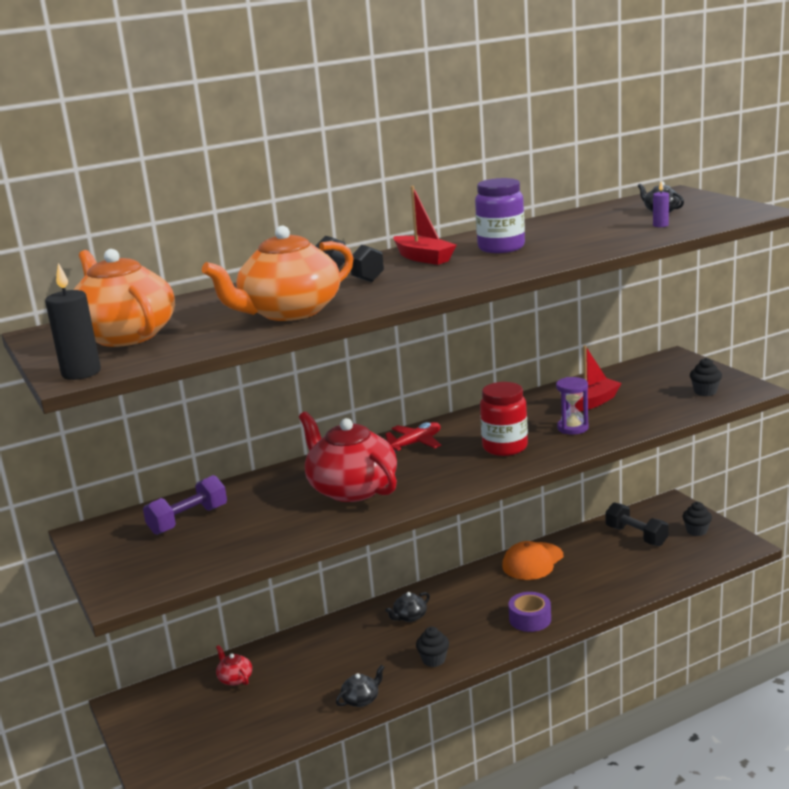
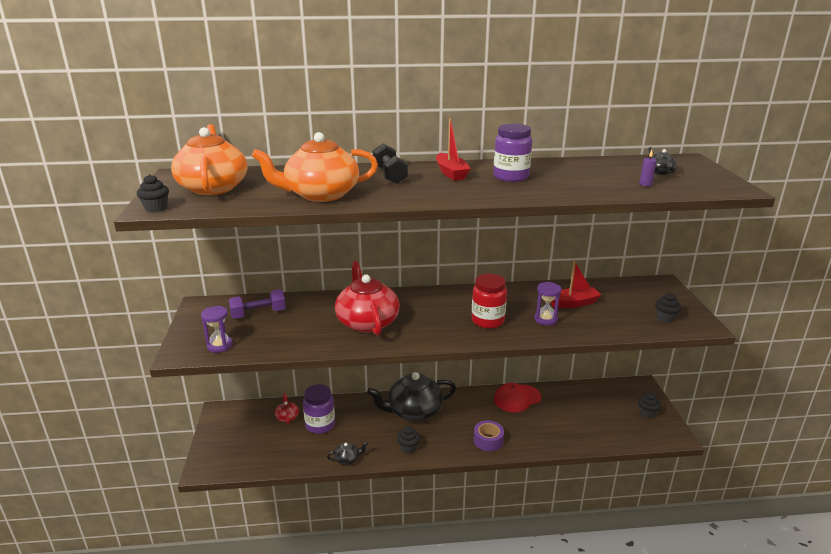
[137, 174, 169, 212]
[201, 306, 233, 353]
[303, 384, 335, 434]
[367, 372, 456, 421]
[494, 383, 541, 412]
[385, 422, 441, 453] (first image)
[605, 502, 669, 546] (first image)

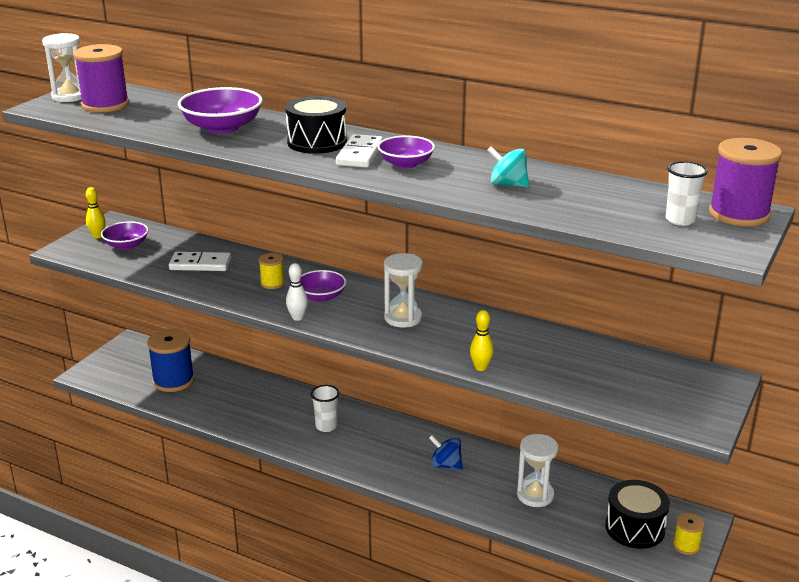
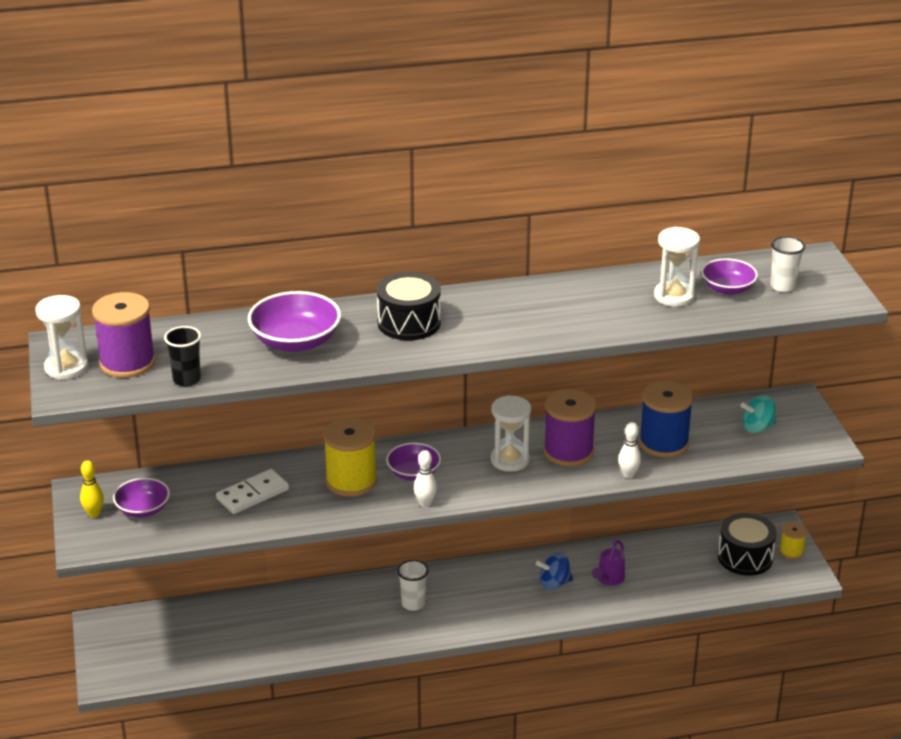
[164, 326, 201, 386]
[323, 417, 377, 497]
[543, 389, 597, 466]
[592, 540, 625, 585]
[618, 422, 641, 478]
[639, 381, 693, 458]
[654, 227, 700, 307]
[701, 258, 758, 295]
[741, 395, 776, 433]
[336, 134, 383, 168] (first image)

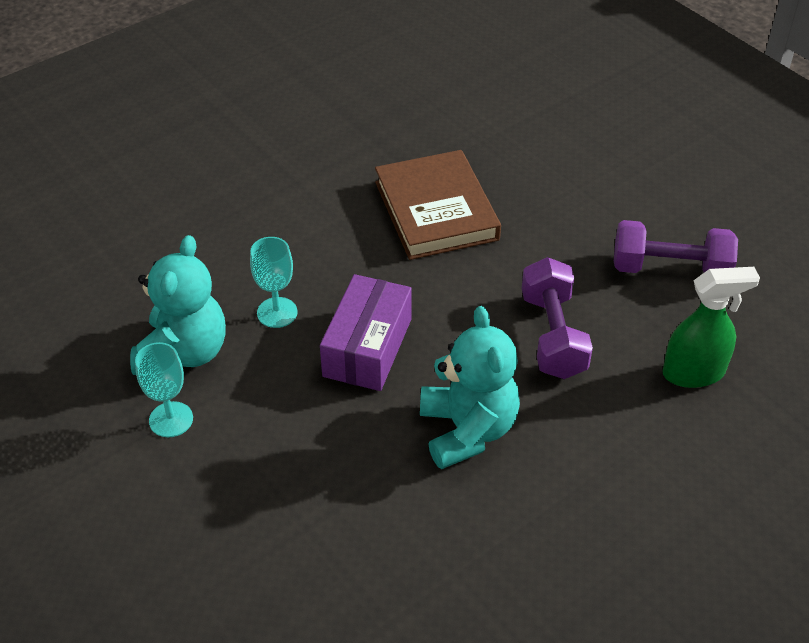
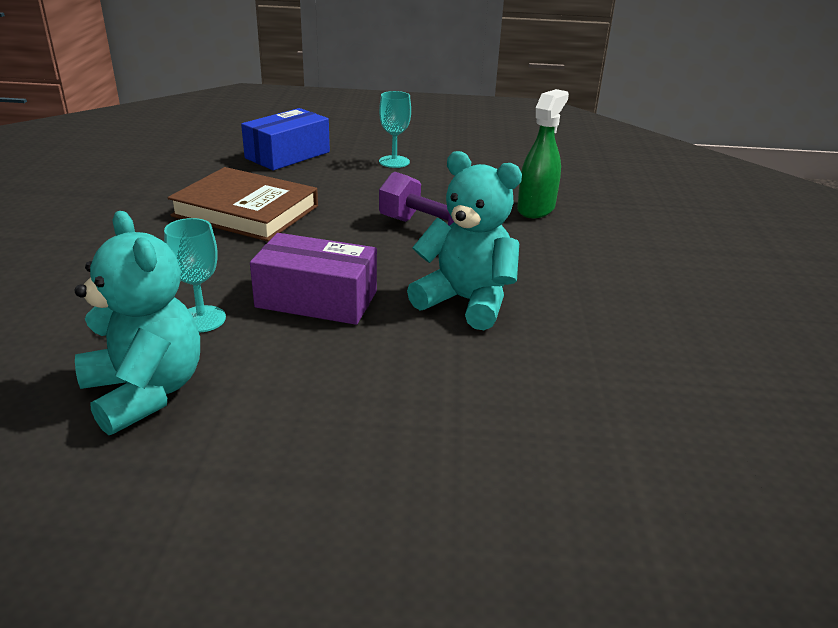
[241, 108, 330, 170]
[250, 233, 377, 325]
[379, 91, 411, 168]
[614, 220, 738, 273] (first image)

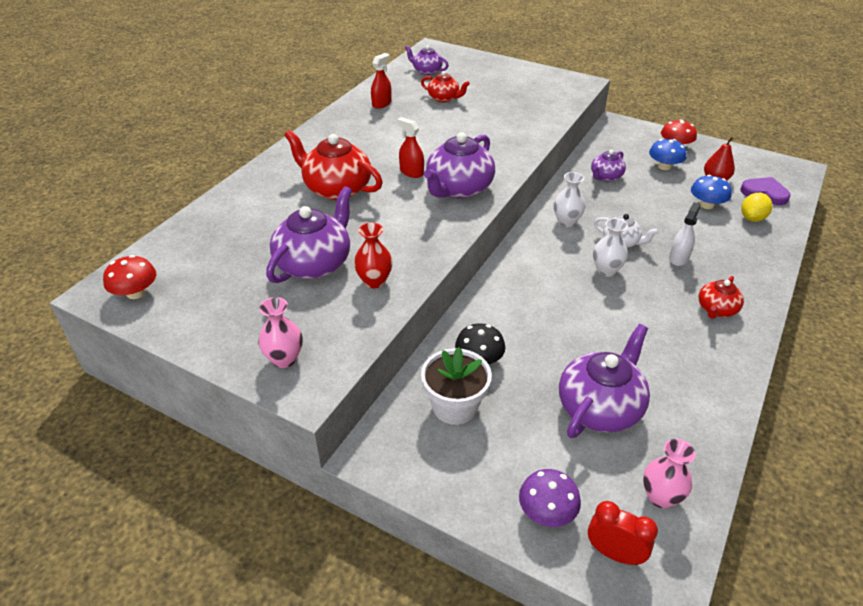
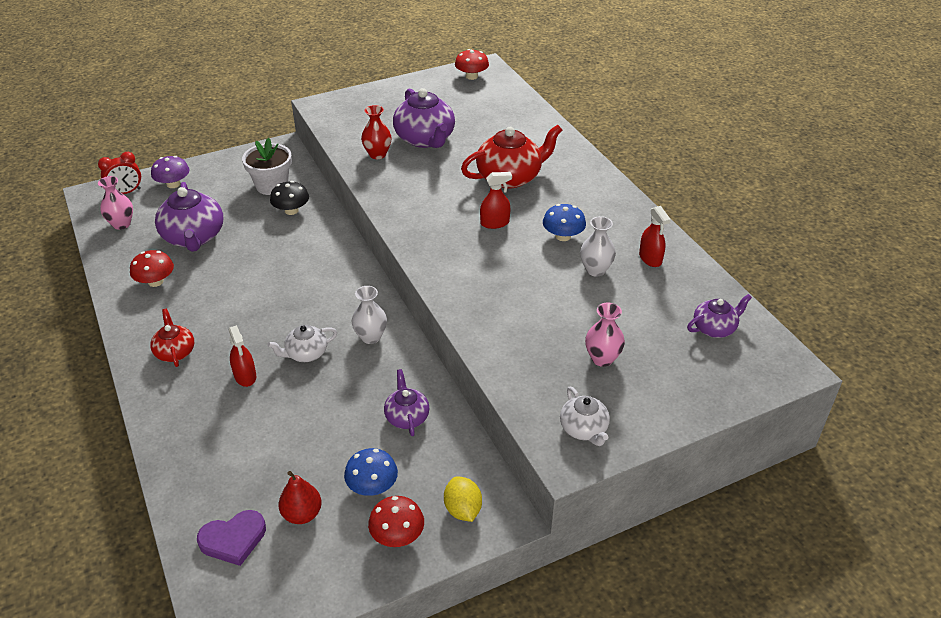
[130, 250, 174, 287]
[228, 325, 256, 387]
[444, 477, 482, 522]
[543, 204, 586, 241]
[560, 387, 610, 446]
[580, 216, 616, 277]
[585, 302, 625, 367]
[421, 71, 470, 102] (first image)
[424, 132, 495, 199] (first image)

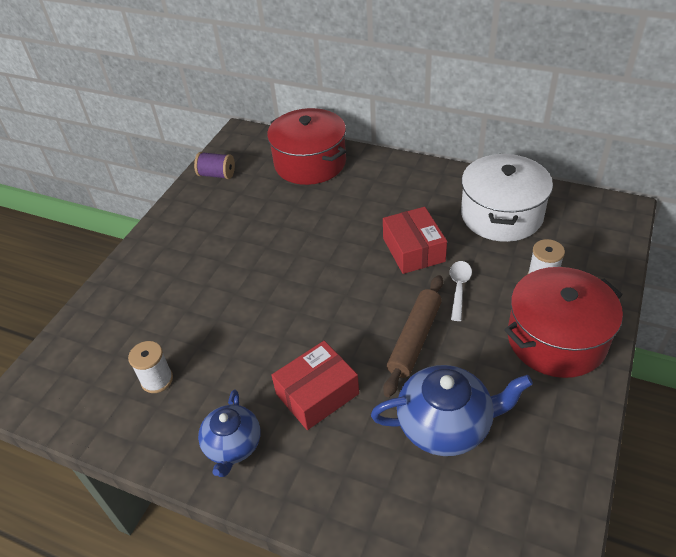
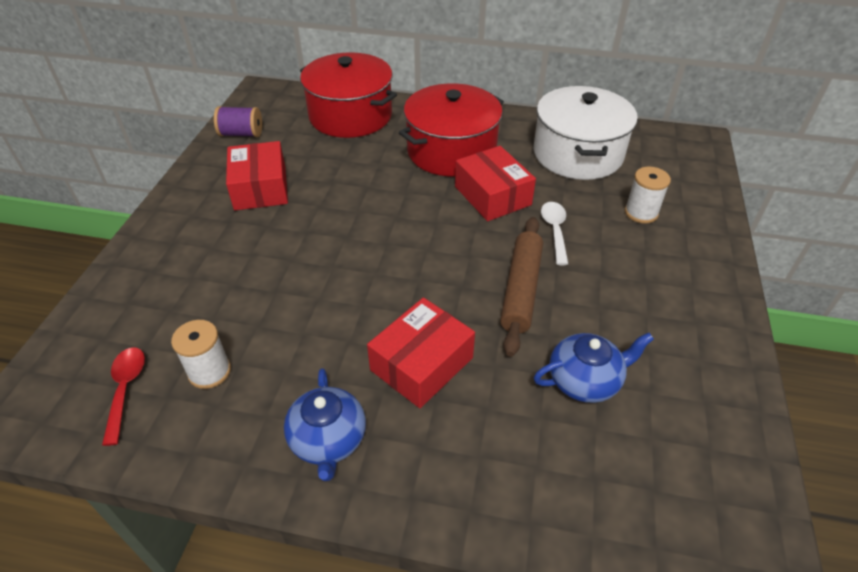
[102, 347, 145, 446]
[226, 141, 288, 210]
[399, 84, 504, 176]
[534, 333, 654, 403]

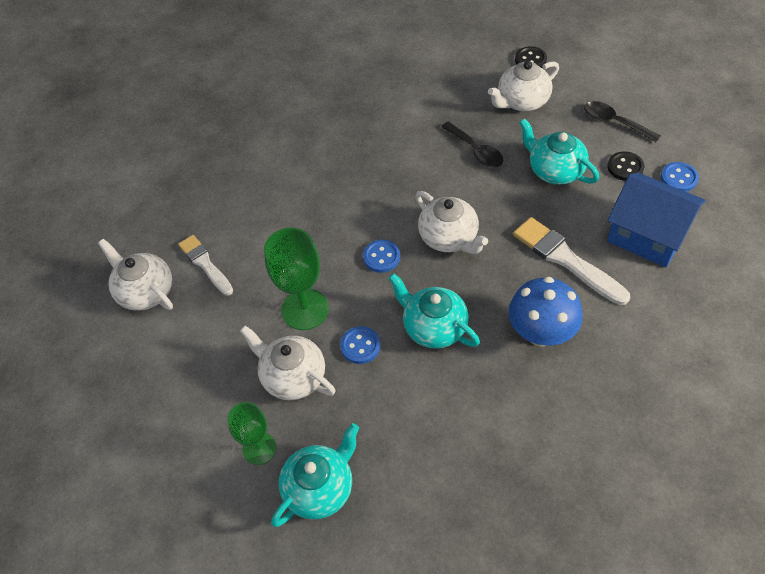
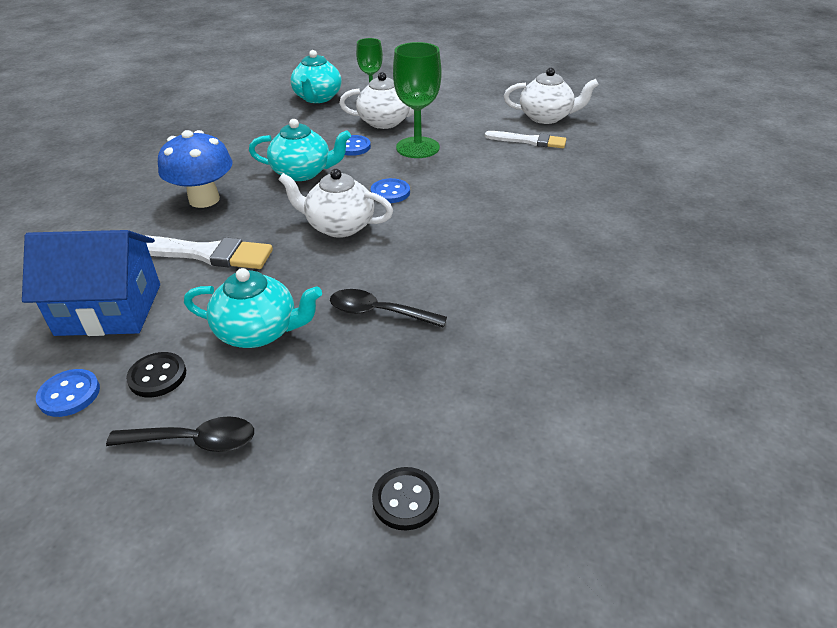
[488, 61, 559, 111] (first image)

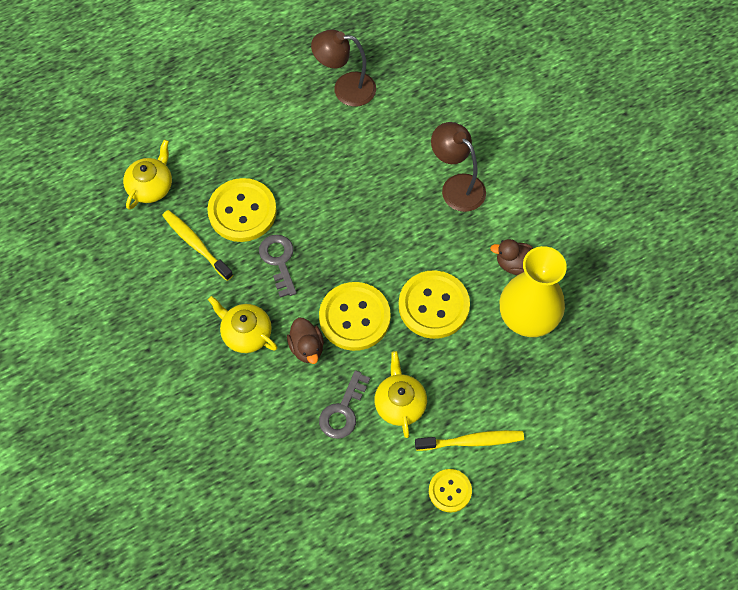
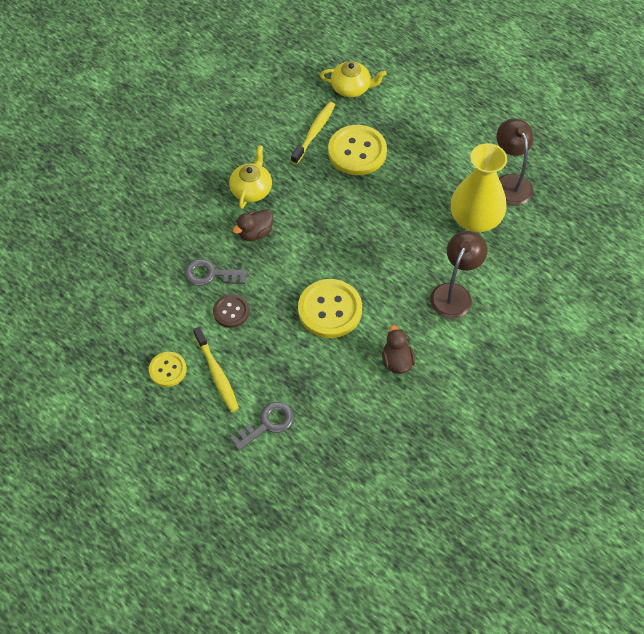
[213, 294, 250, 328]
[230, 402, 294, 451]
[451, 143, 507, 232]
[319, 282, 391, 351] (first image)

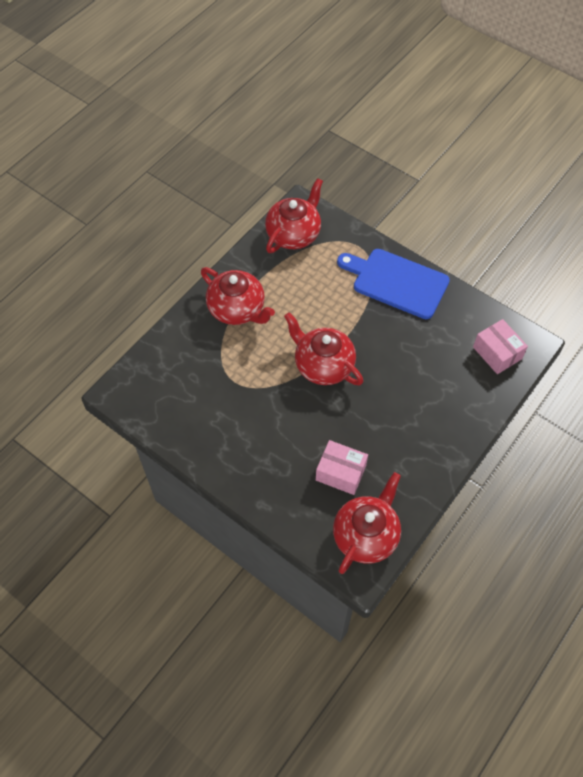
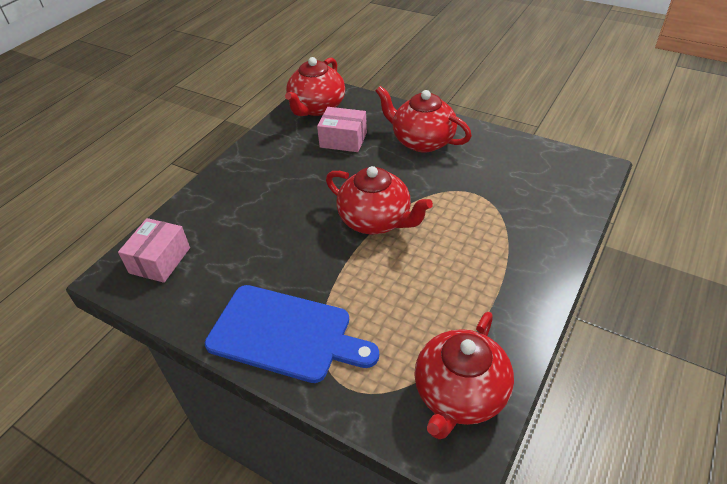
[118, 218, 190, 283]
[376, 86, 472, 153]

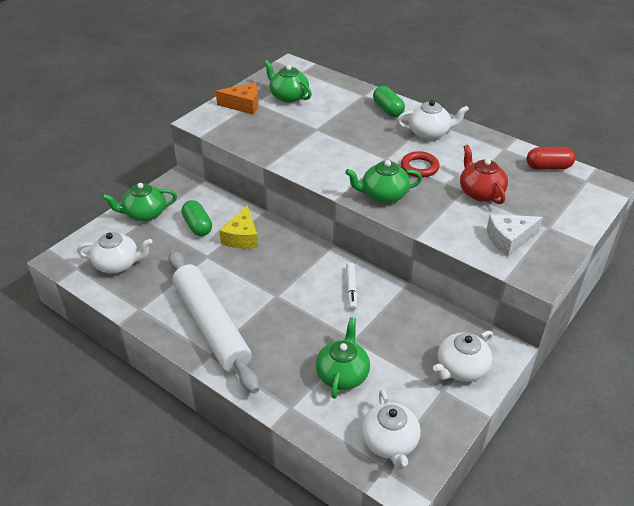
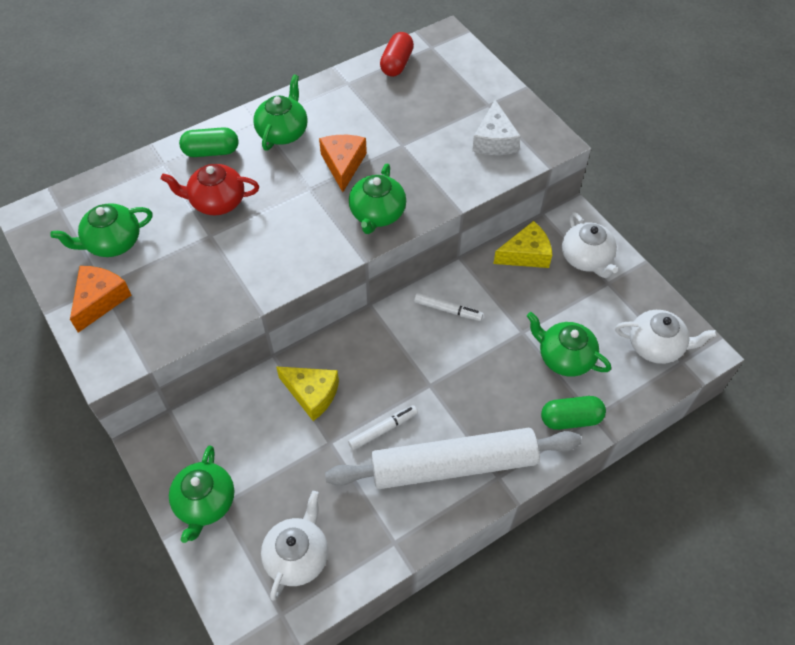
[161, 164, 259, 215]
[253, 74, 308, 151]
[319, 135, 367, 192]
[348, 405, 418, 450]
[494, 221, 552, 268]
[541, 396, 606, 430]

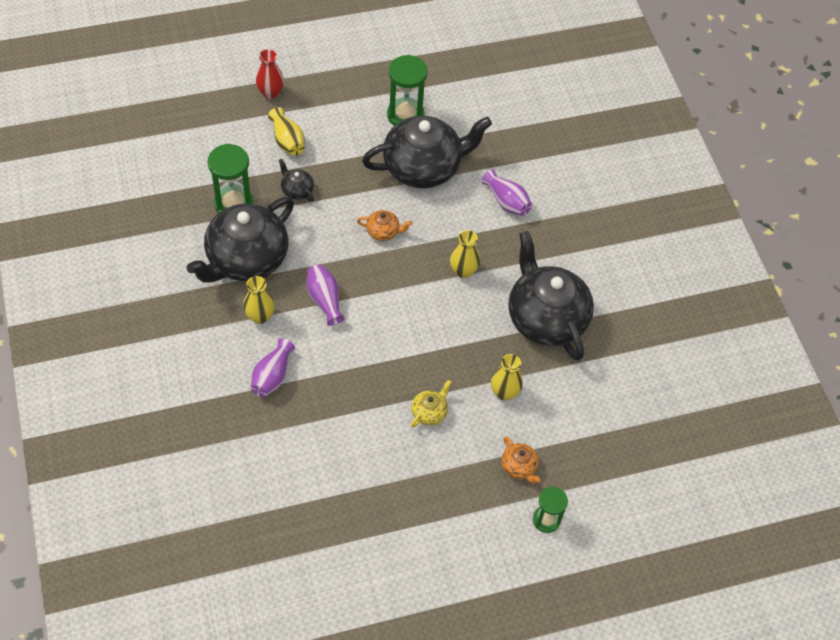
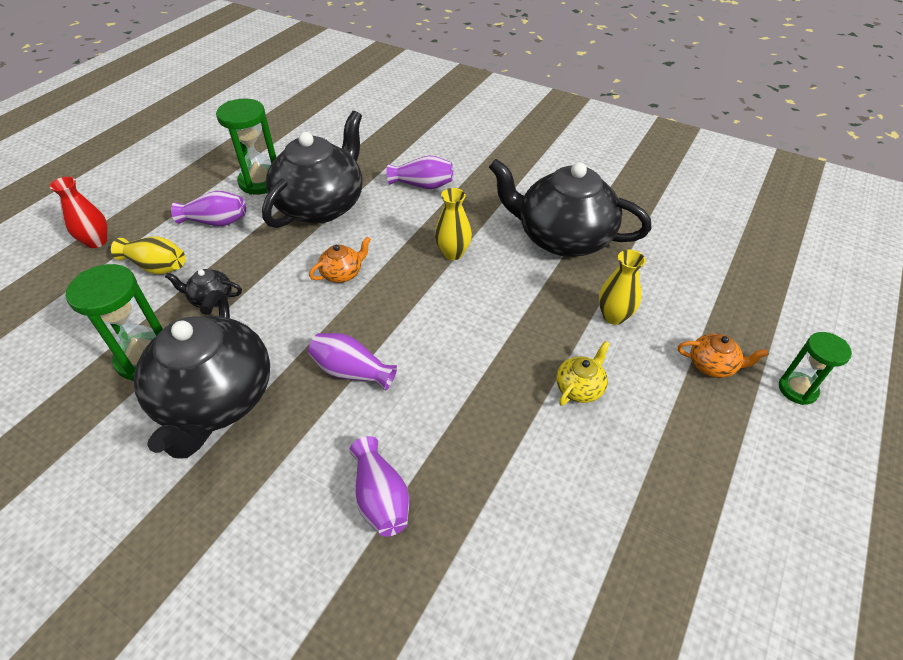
[171, 191, 246, 226]
[556, 341, 610, 406]
[243, 276, 275, 324] (first image)

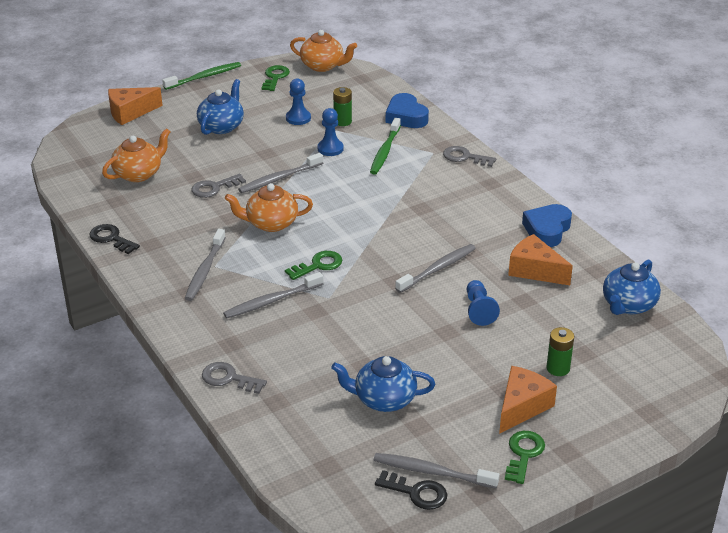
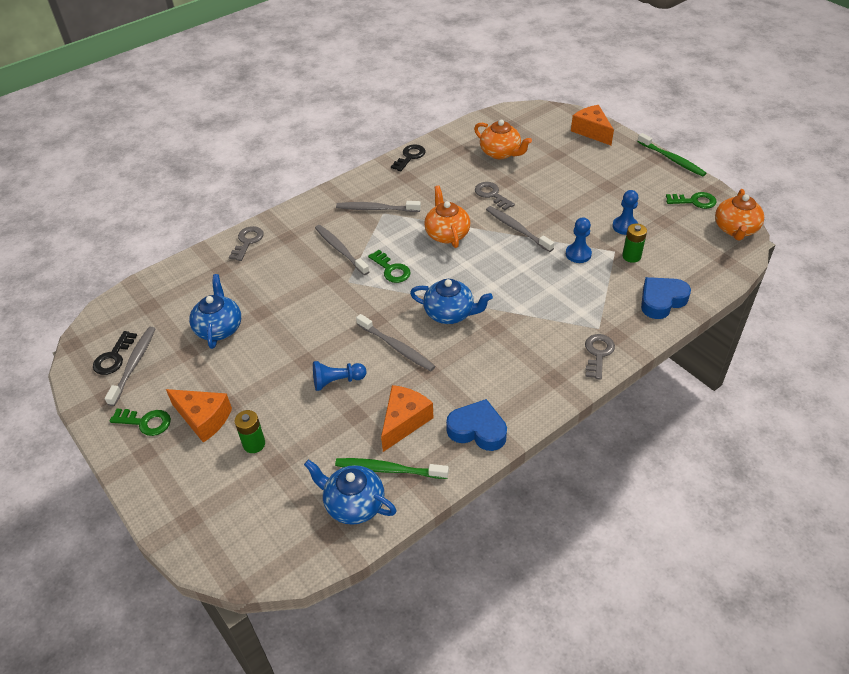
[335, 458, 449, 479]
[410, 279, 493, 324]

